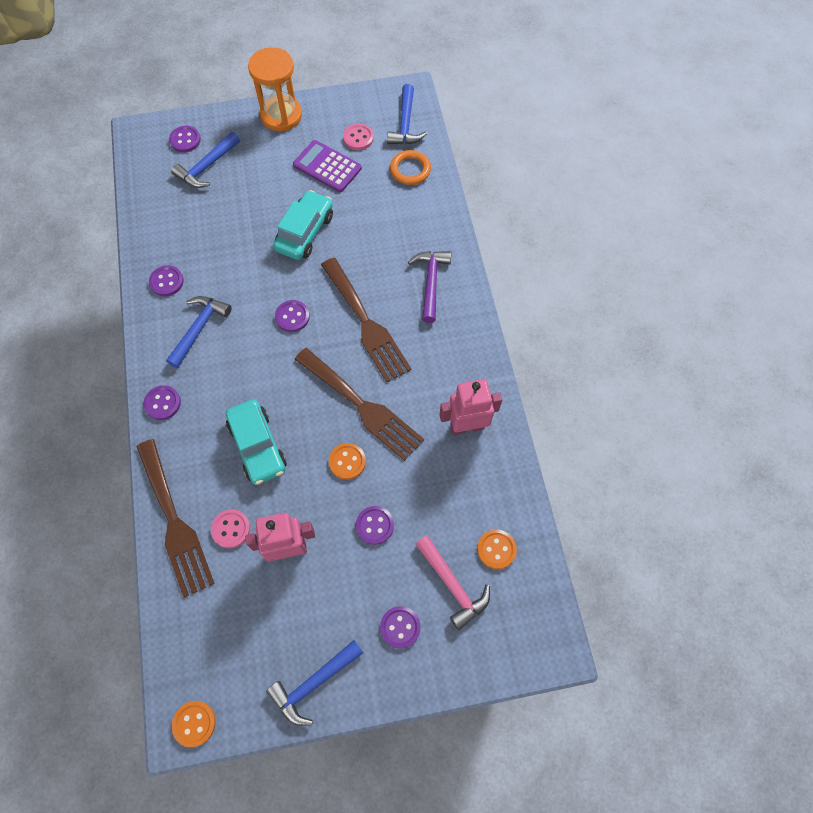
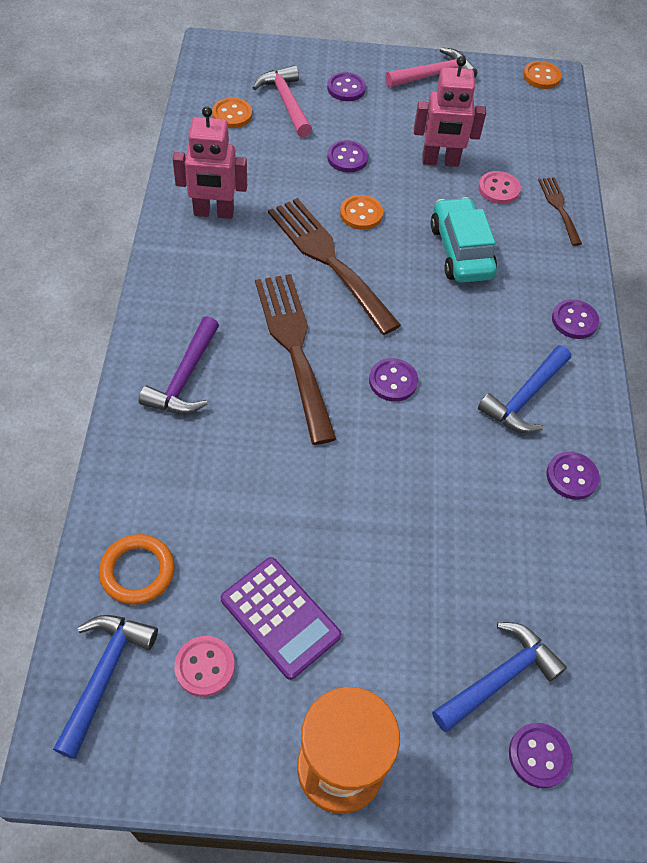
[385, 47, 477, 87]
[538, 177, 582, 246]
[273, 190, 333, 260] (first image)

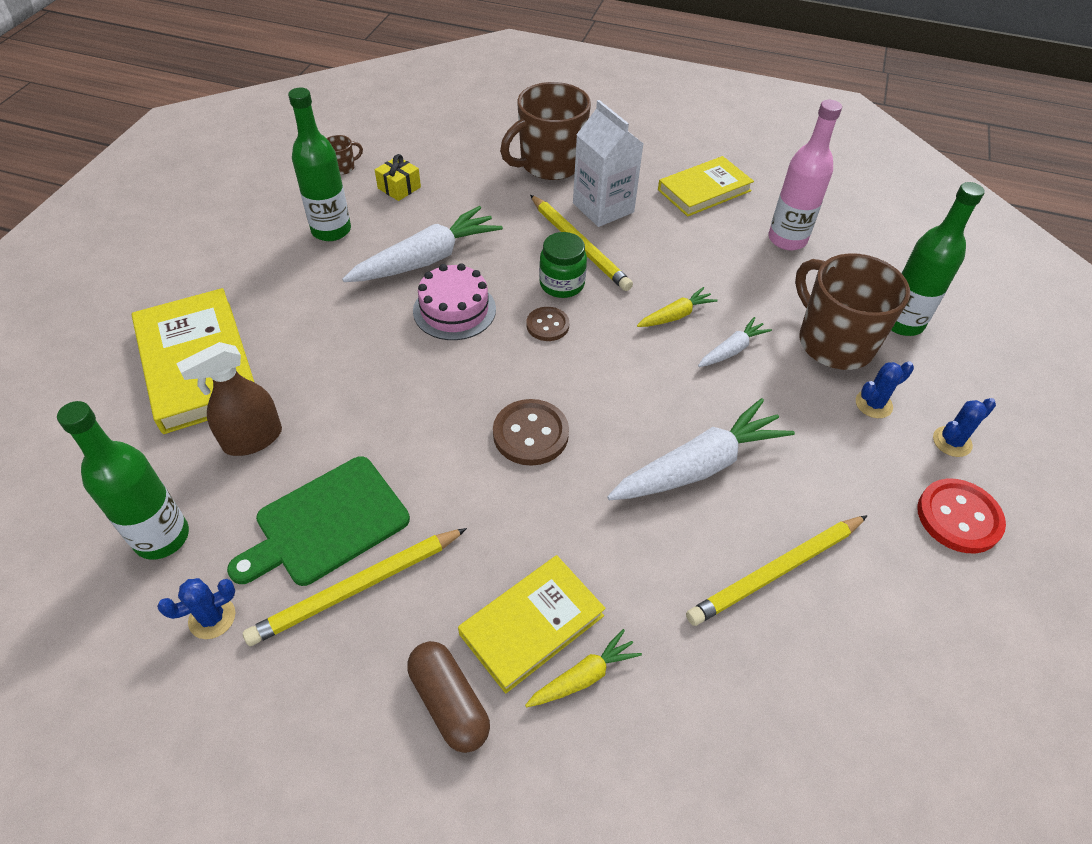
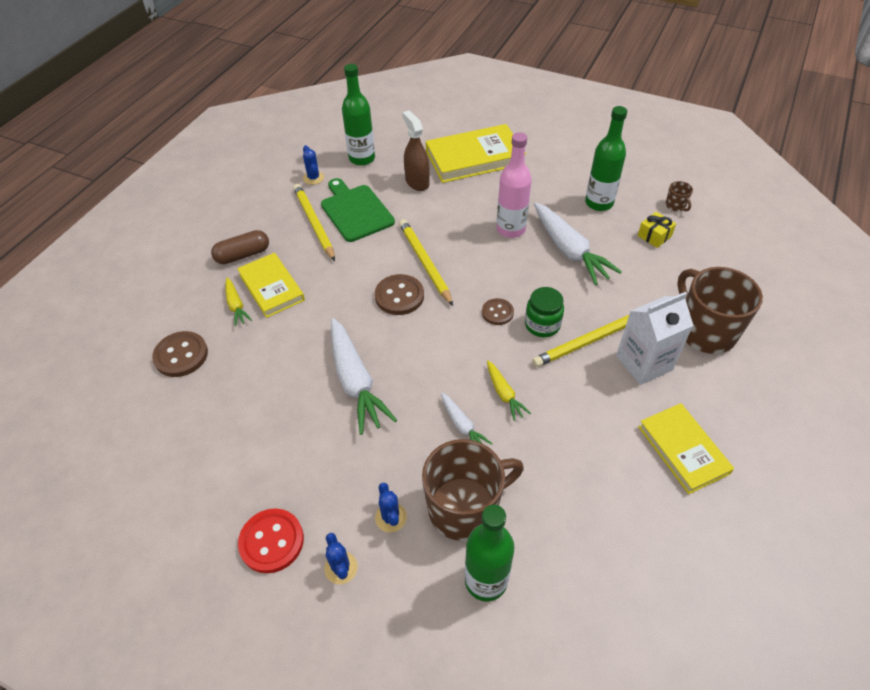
[152, 331, 208, 377]
[399, 219, 453, 306]
[496, 132, 532, 238]
[413, 263, 496, 340] (first image)

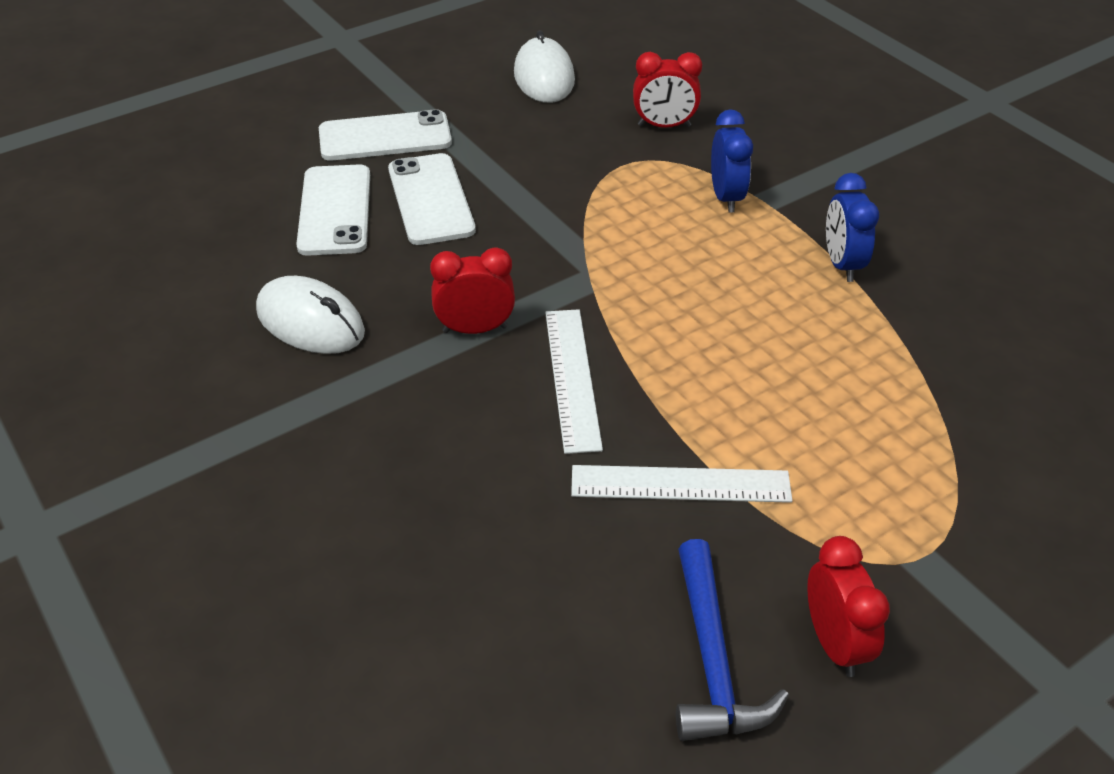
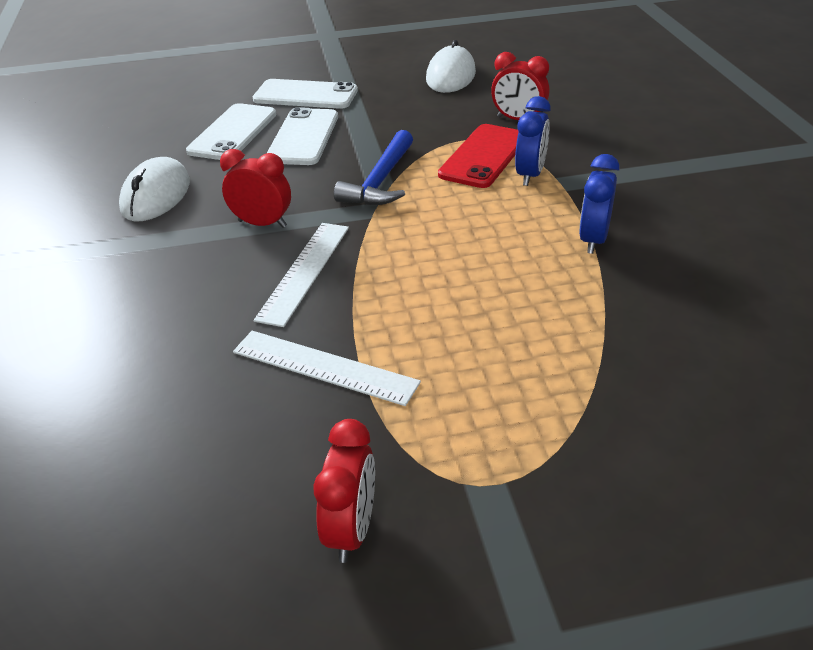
[119, 157, 190, 221]
[334, 130, 413, 205]
[438, 124, 519, 188]

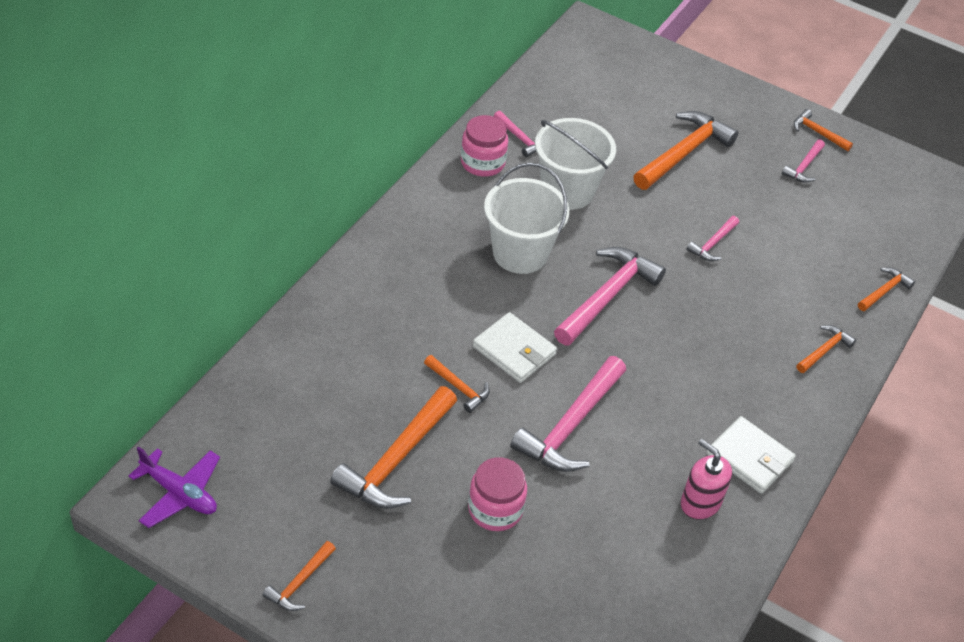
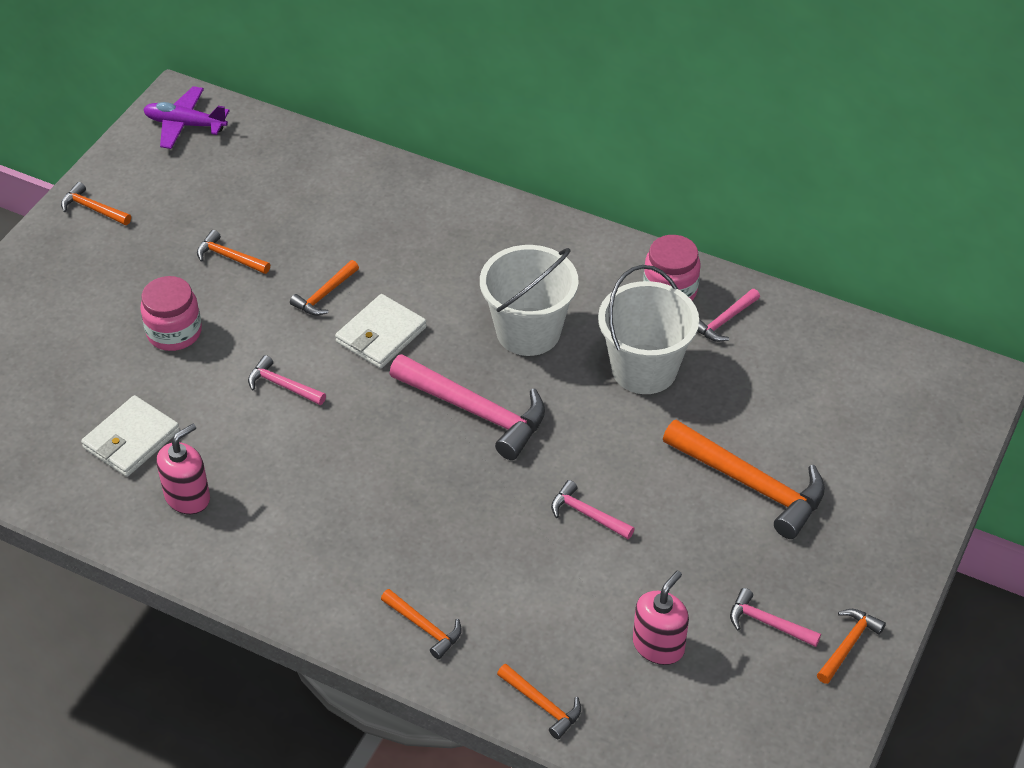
[81, 395, 180, 477]
[143, 86, 229, 149]
[197, 230, 270, 274]
[248, 355, 326, 405]
[633, 570, 689, 665]

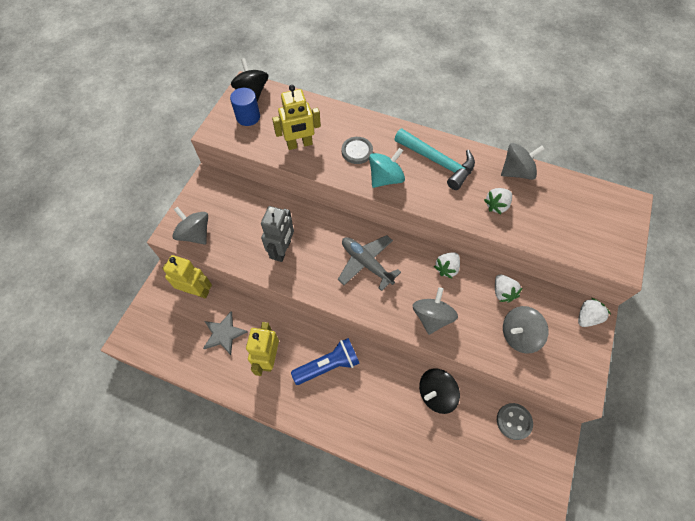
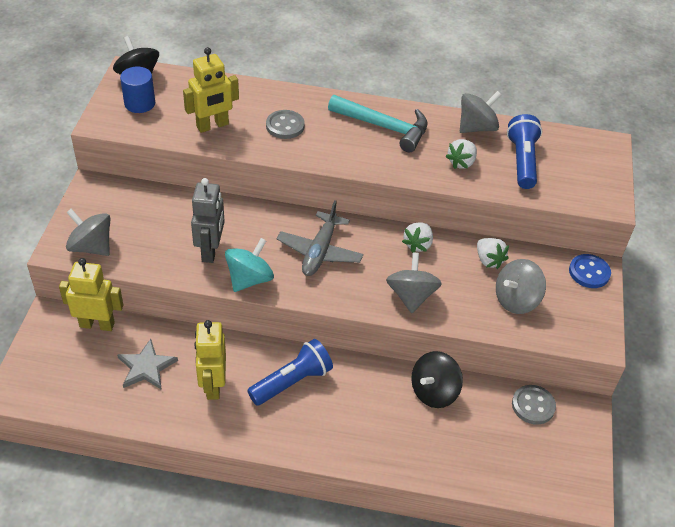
[225, 238, 274, 292]
[277, 200, 363, 276]
[507, 114, 542, 189]
[569, 254, 611, 288]

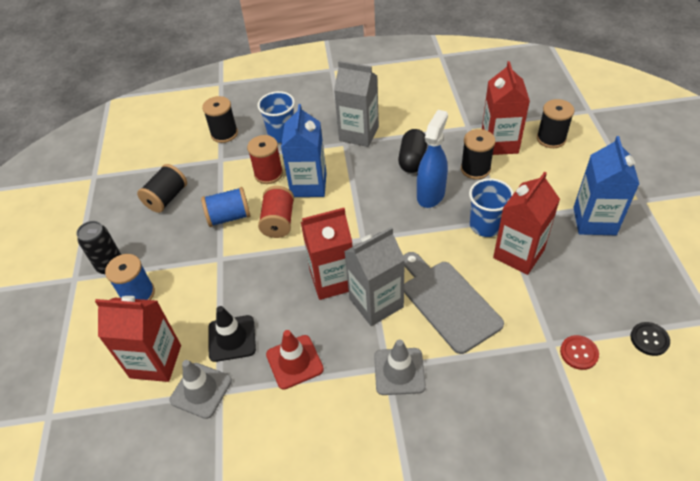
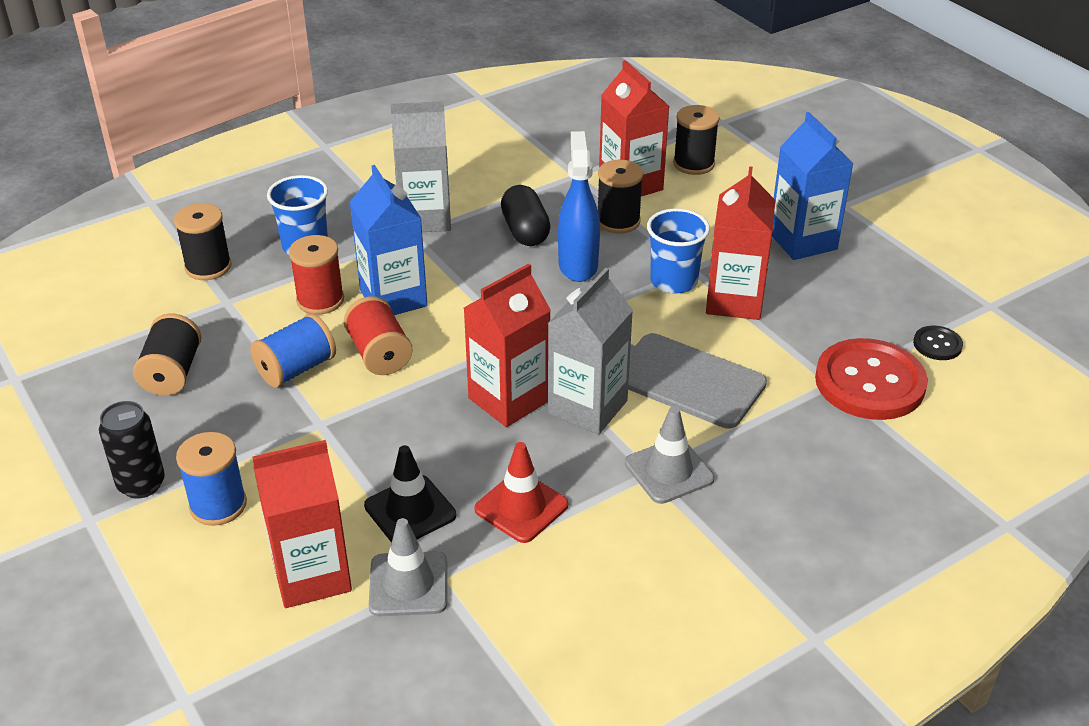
[815, 338, 928, 420]

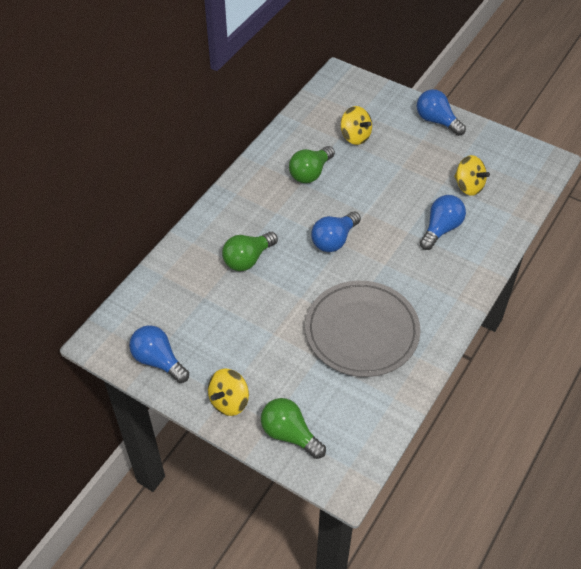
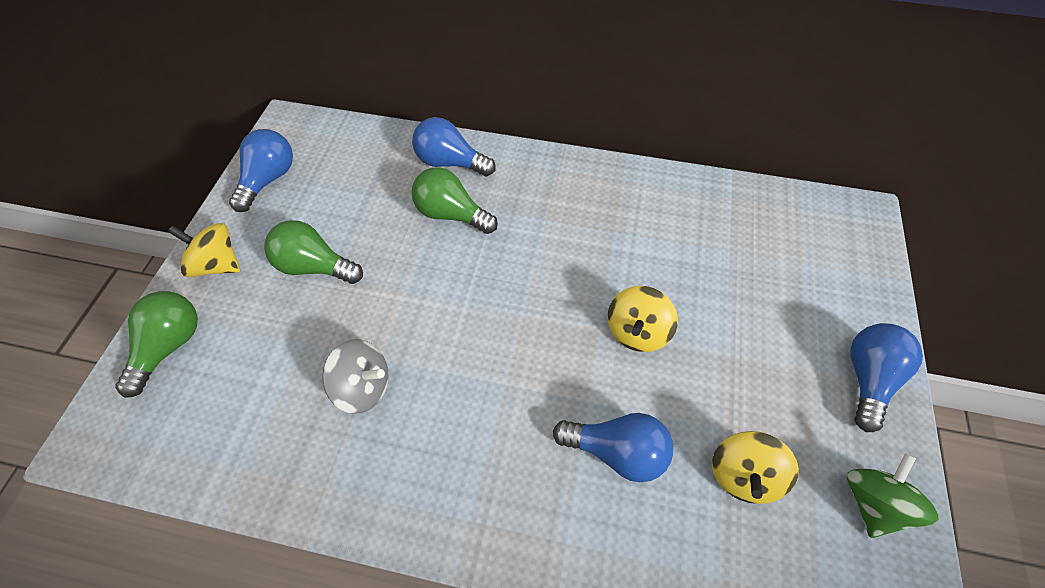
[264, 220, 363, 284]
[322, 339, 389, 414]
[412, 117, 496, 176]
[608, 286, 678, 352]
[847, 453, 939, 538]

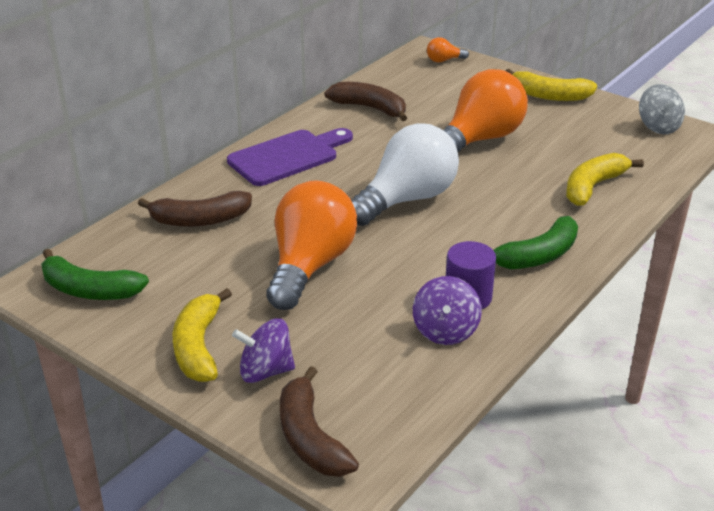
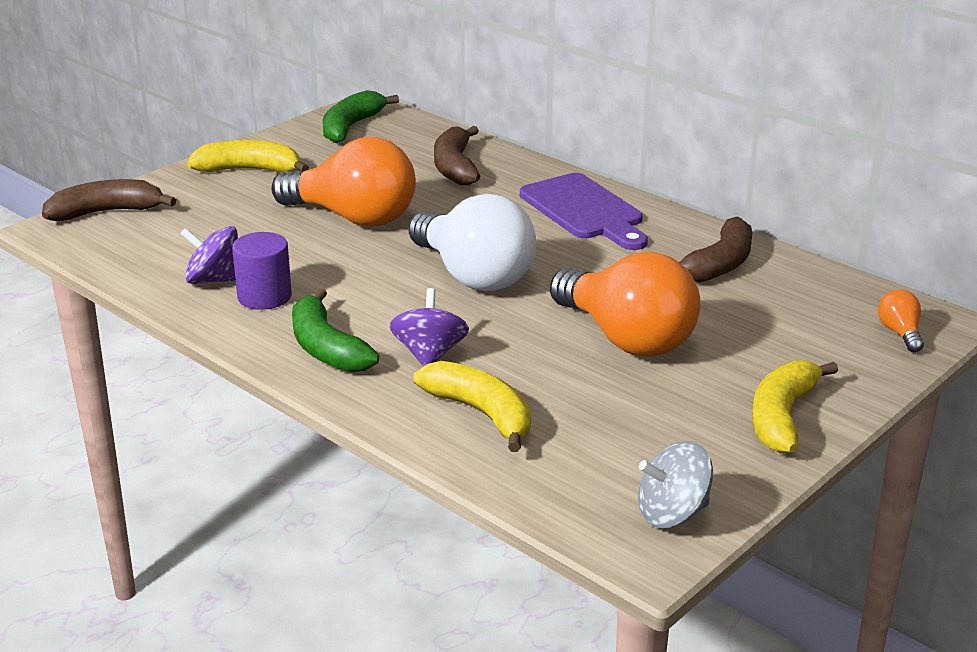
[389, 288, 469, 367]

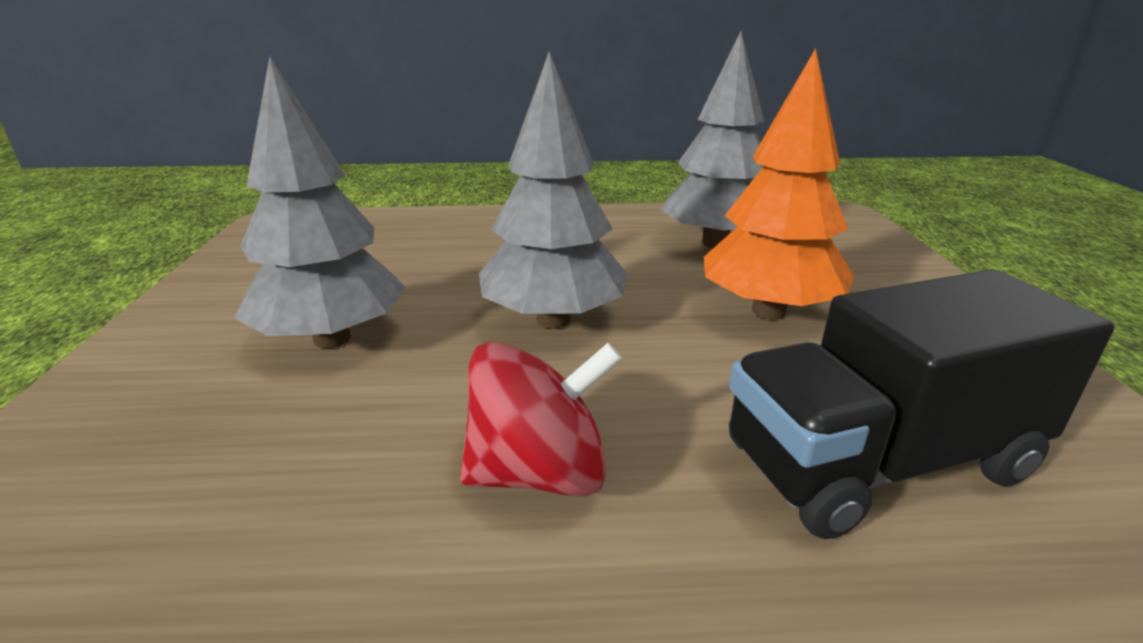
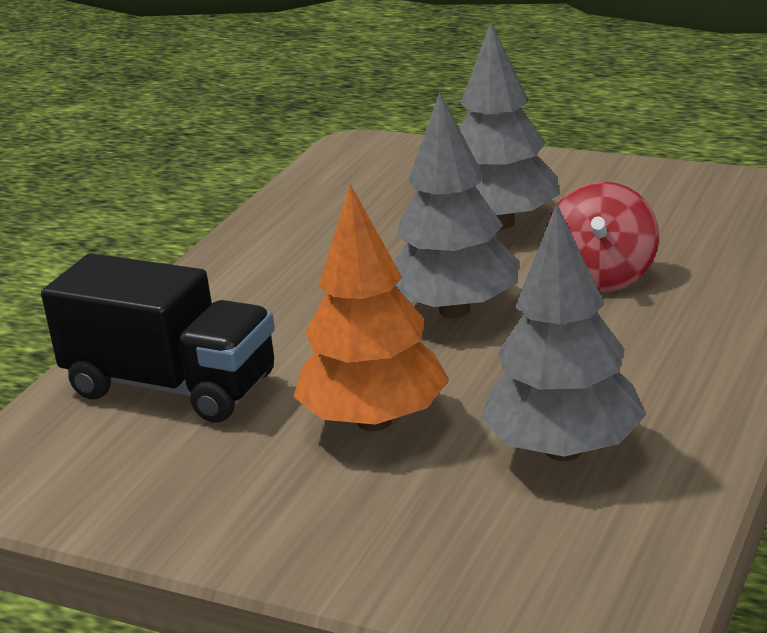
[41, 253, 275, 423]
[546, 182, 659, 292]

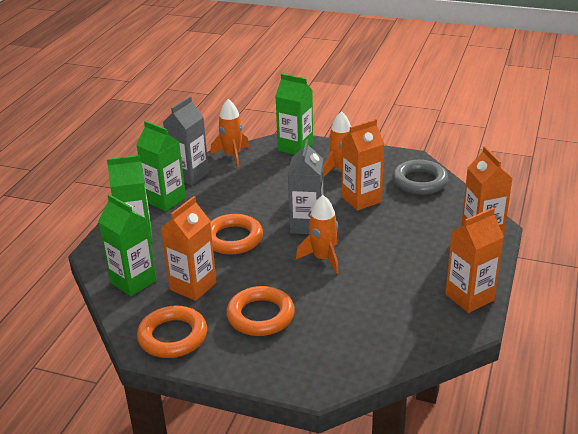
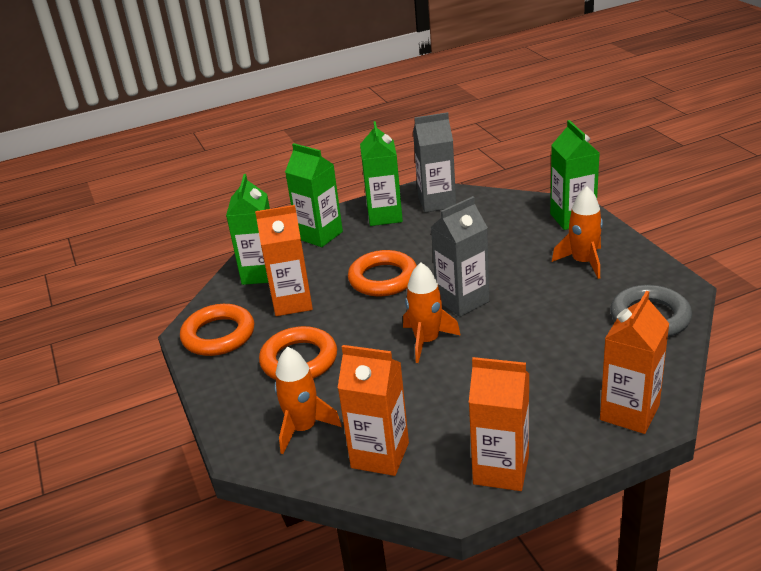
[274, 347, 342, 454]
[338, 345, 409, 476]

